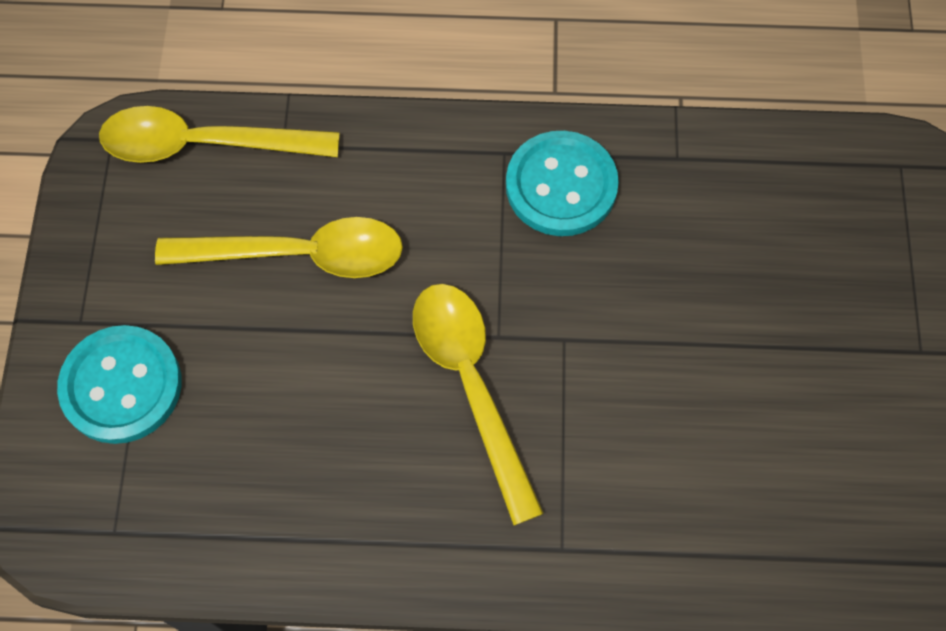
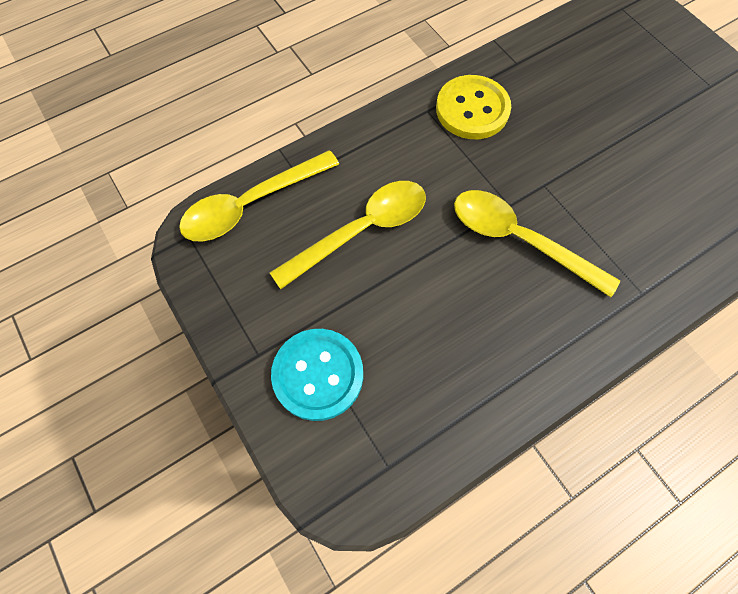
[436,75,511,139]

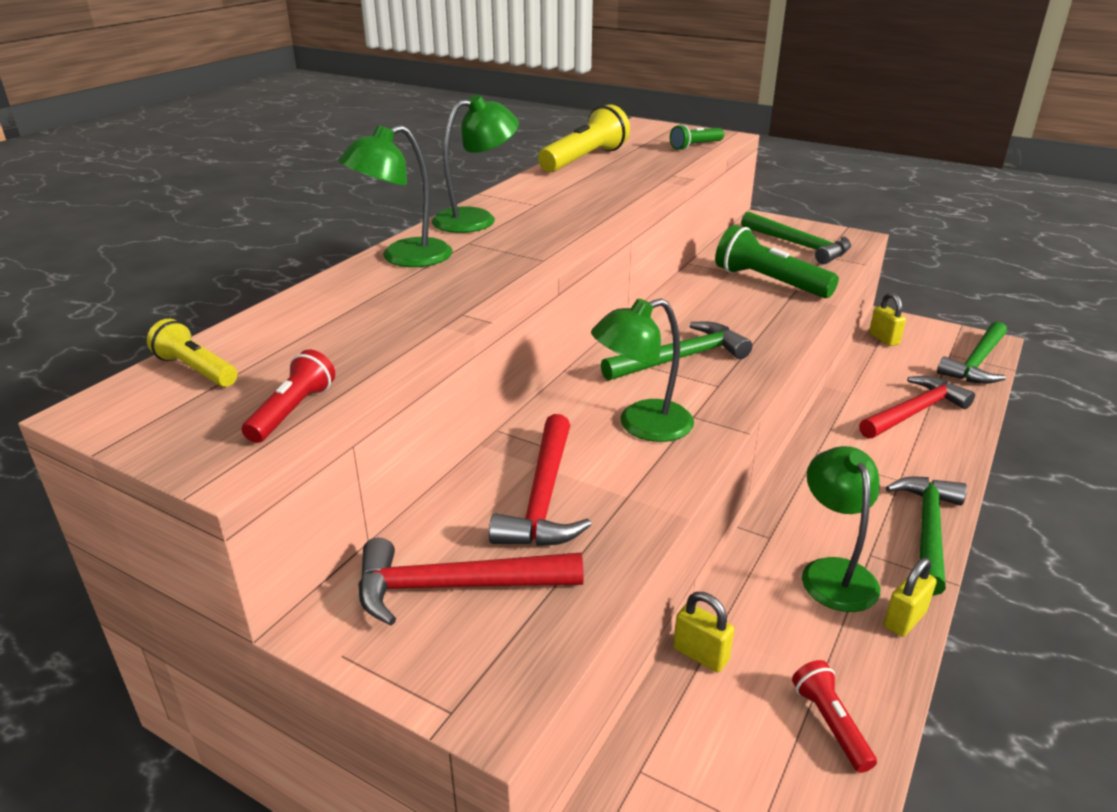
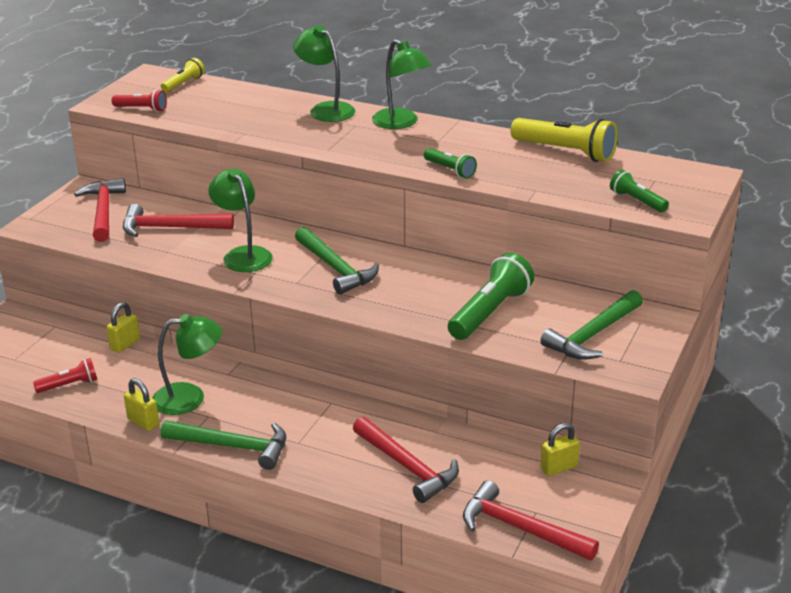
[424,148,477,179]
[463,480,599,561]

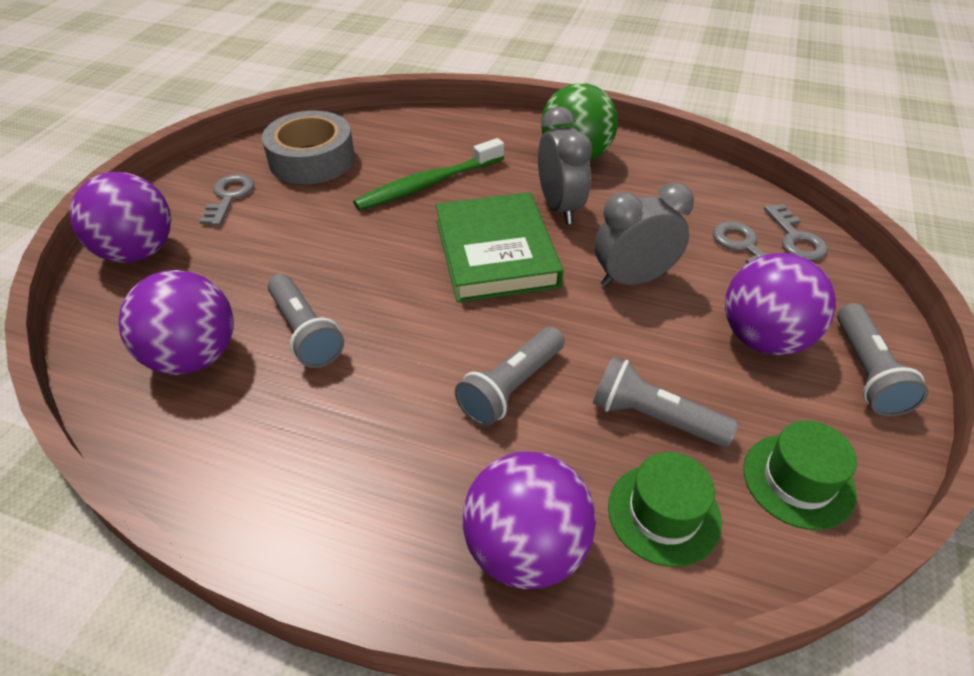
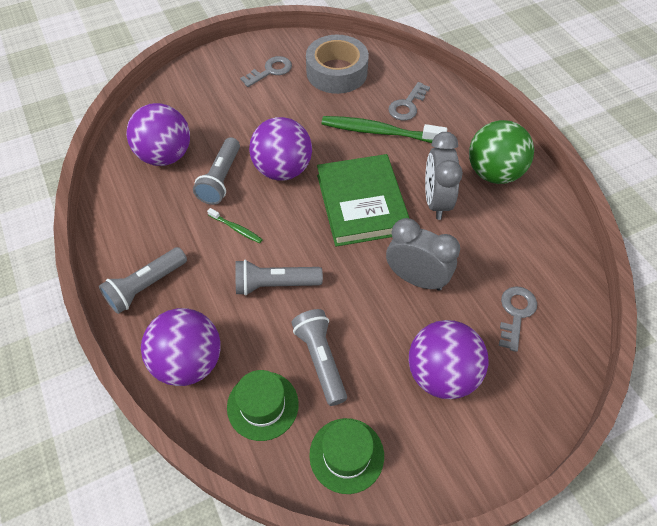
[207,208,263,243]
[249,117,312,181]
[388,82,430,121]
[99,247,187,314]
[317,154,410,247]
[425,132,463,220]

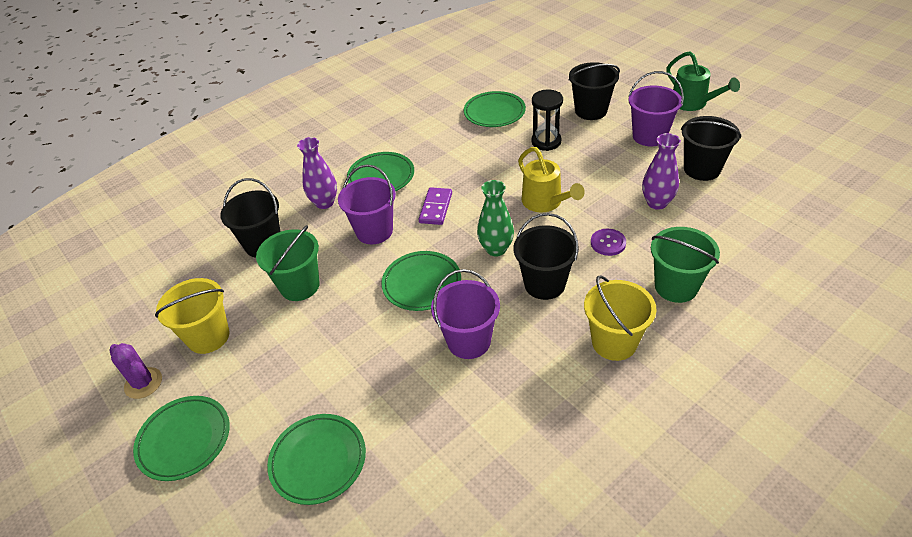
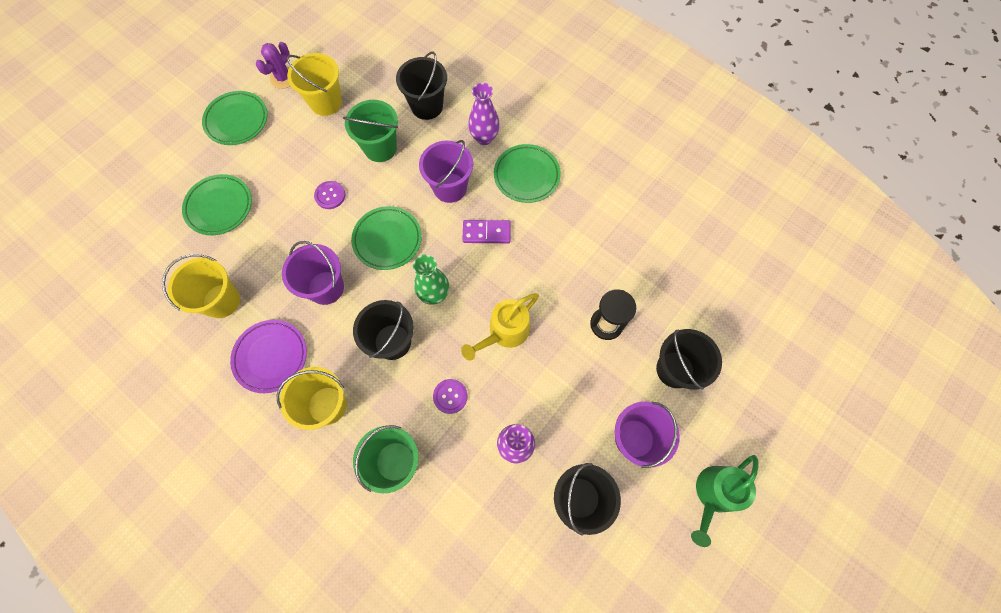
[464,91,526,127] (first image)
[162,254,240,318]
[230,320,307,393]
[314,181,345,209]

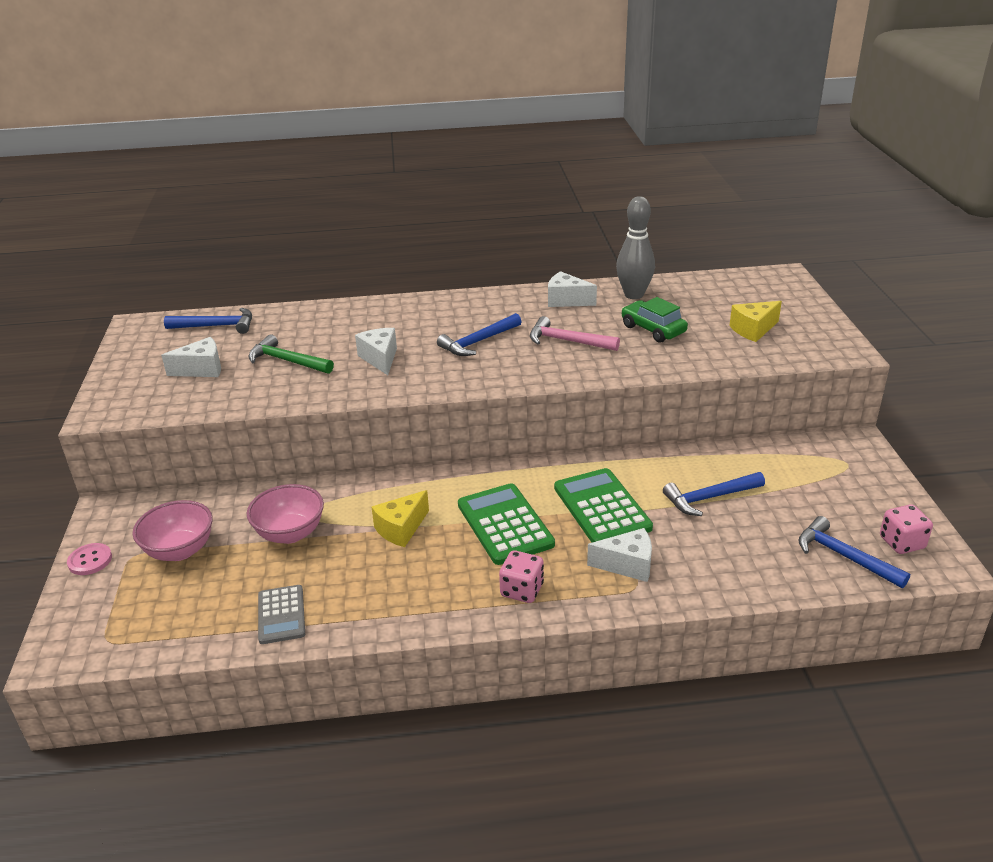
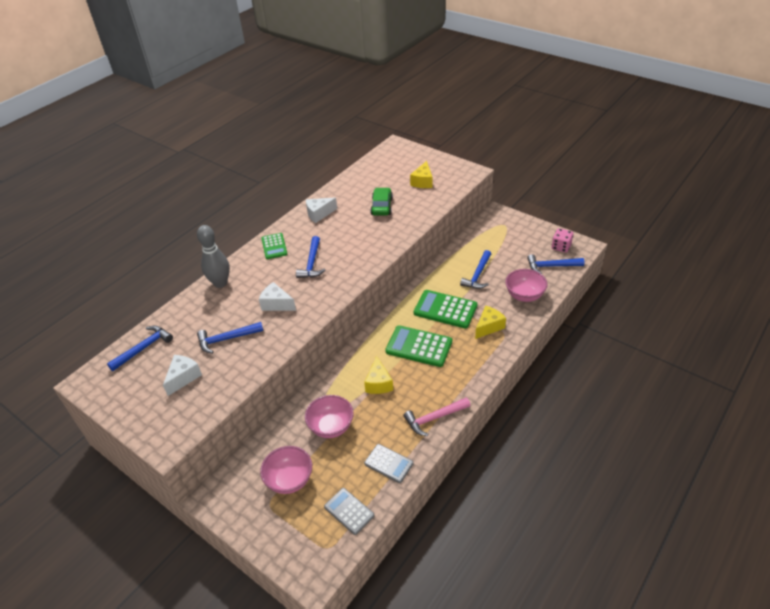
[67,543,112,575] (first image)
[499,550,544,603] (first image)
[261,233,287,259]
[324,488,374,535]
[505,269,548,302]
[404,397,471,436]
[197,225,230,288]
[197,322,263,354]
[475,305,506,339]
[370,188,393,216]

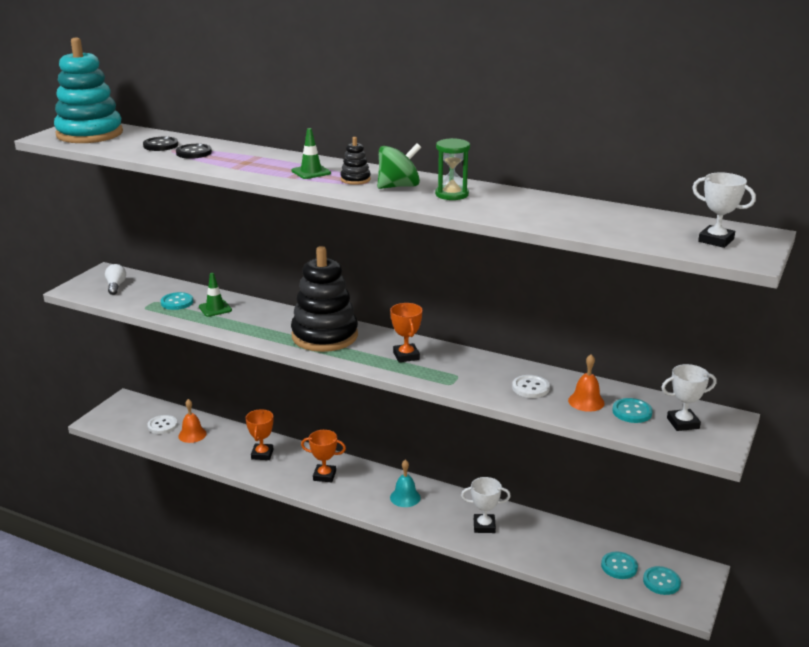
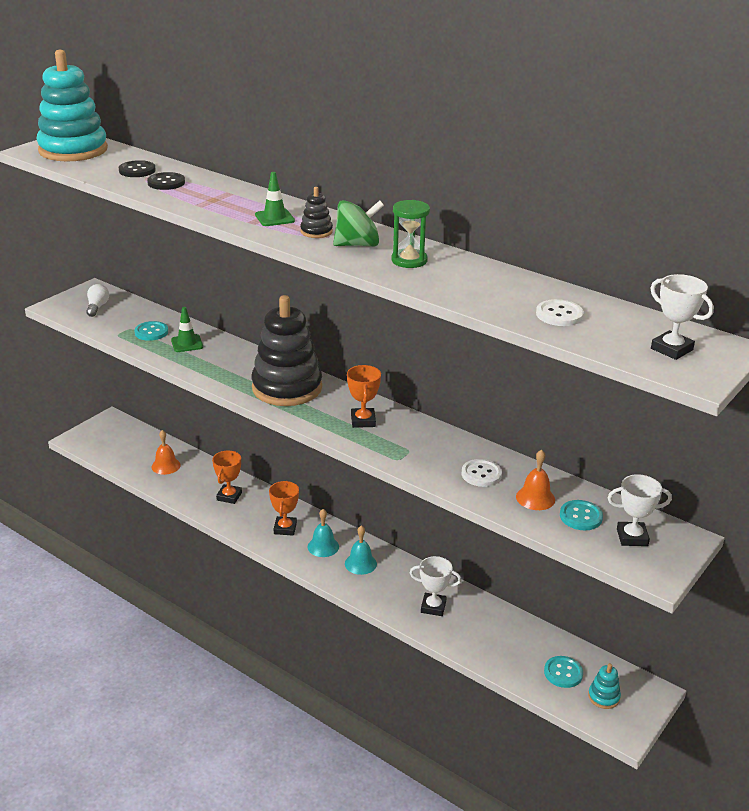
[308,509,339,557]
[536,299,584,326]
[588,663,621,709]
[269,481,299,536]

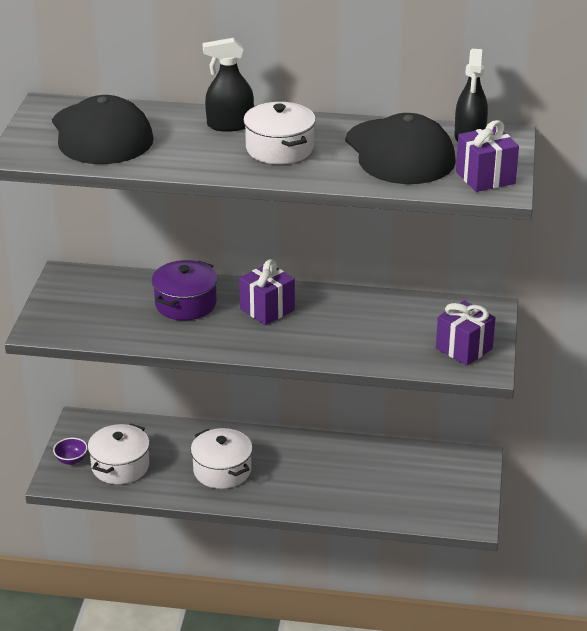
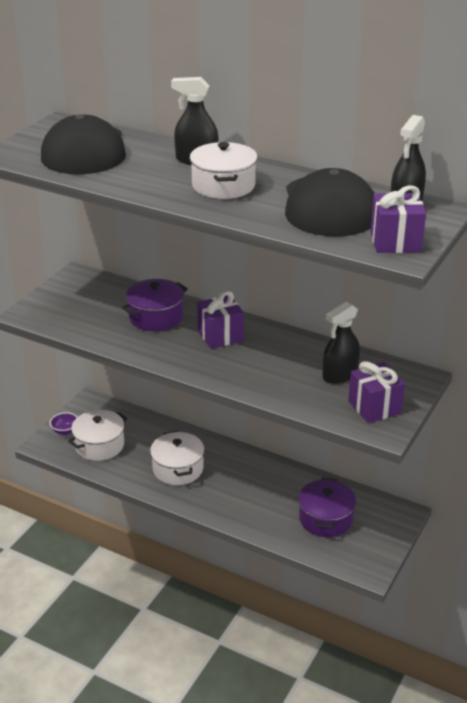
[298,478,356,537]
[323,302,360,384]

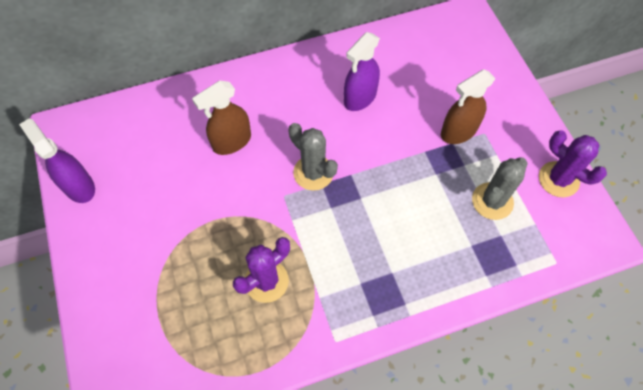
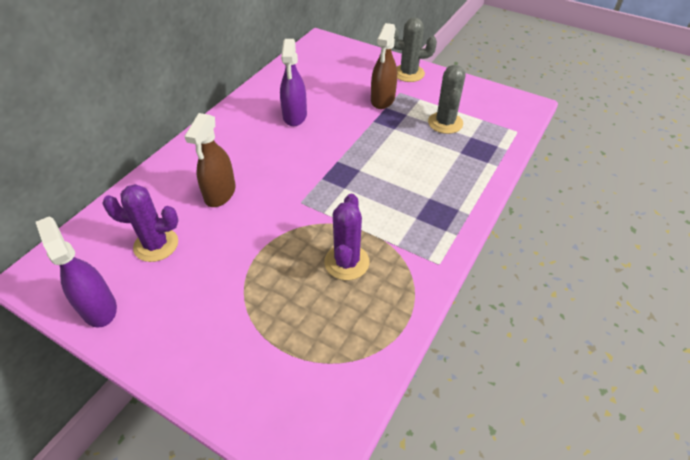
[393,17,437,82]
[102,184,178,262]
[36,217,117,328]

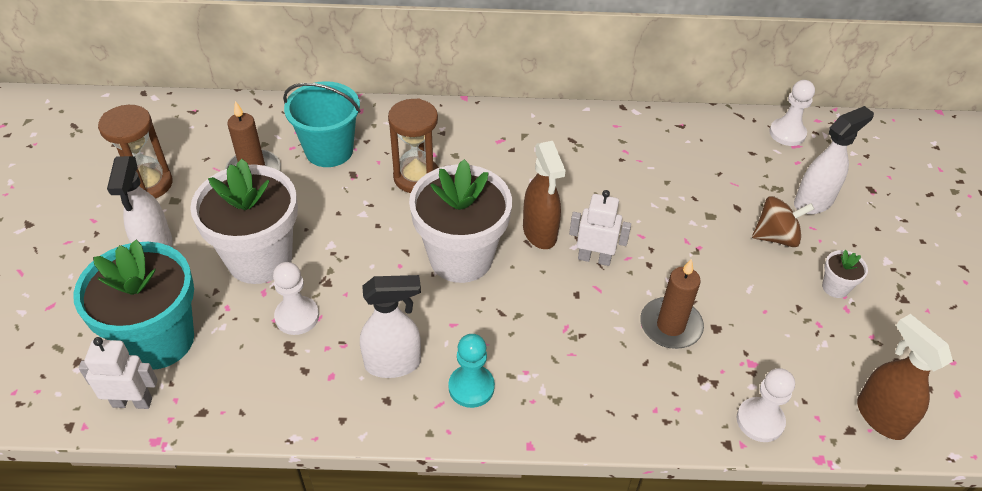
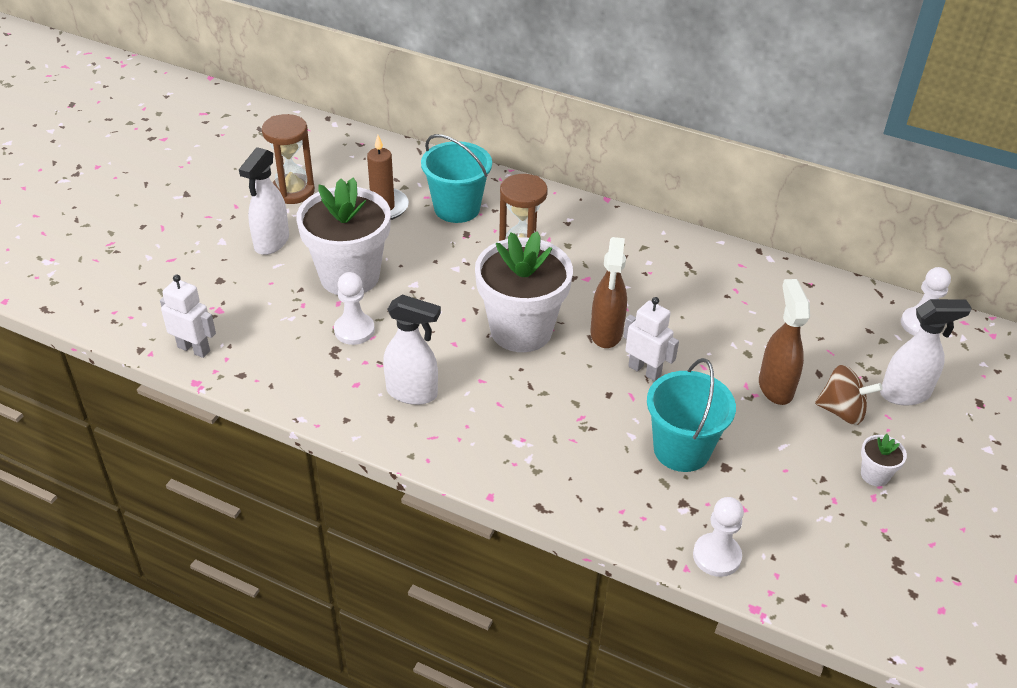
[73,239,194,369] (first image)
[448,334,495,408] (first image)
[759,279,810,405]
[647,358,736,472]

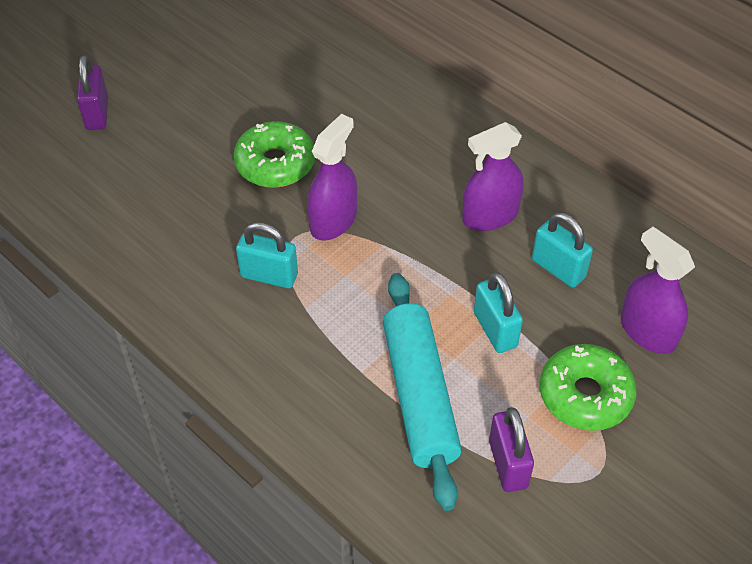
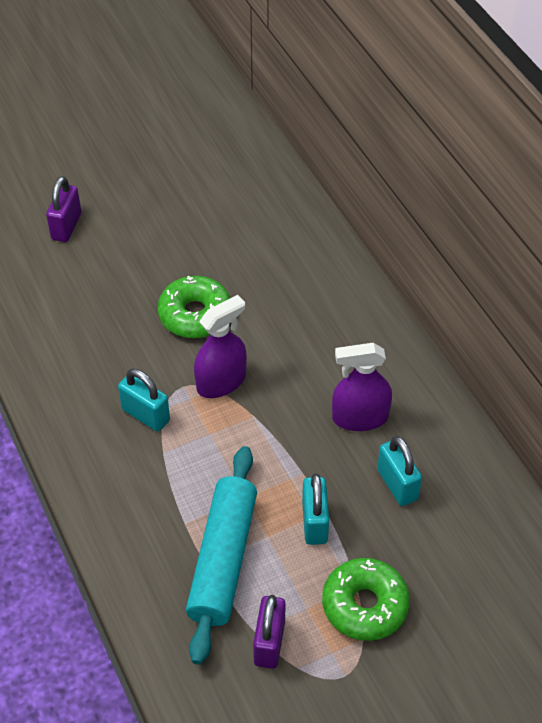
[621,227,695,354] (first image)

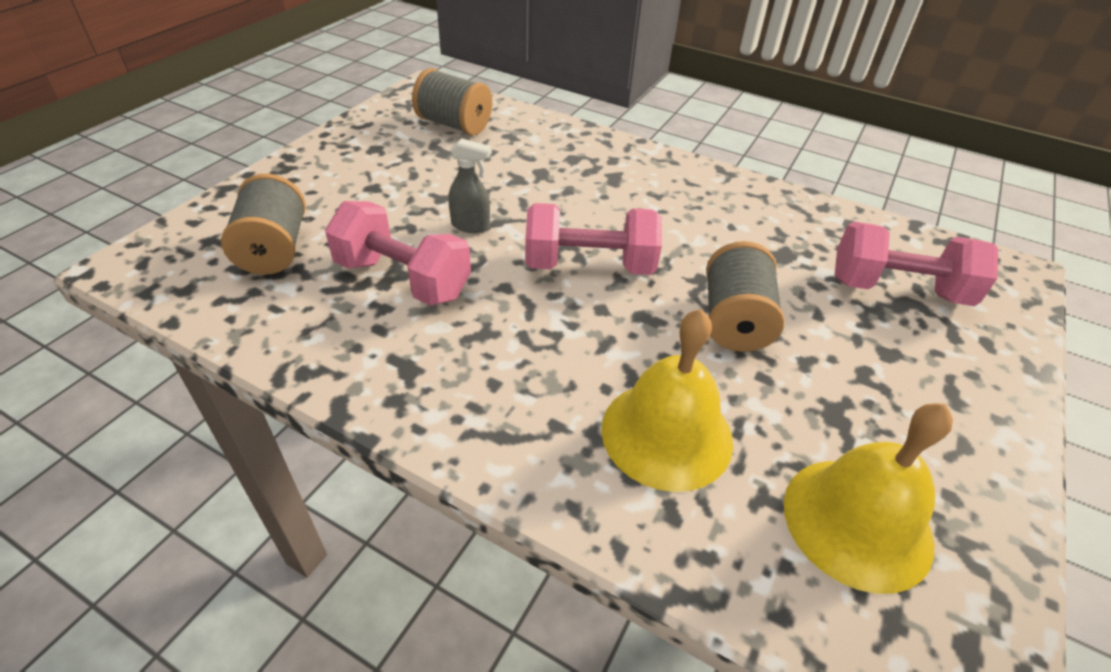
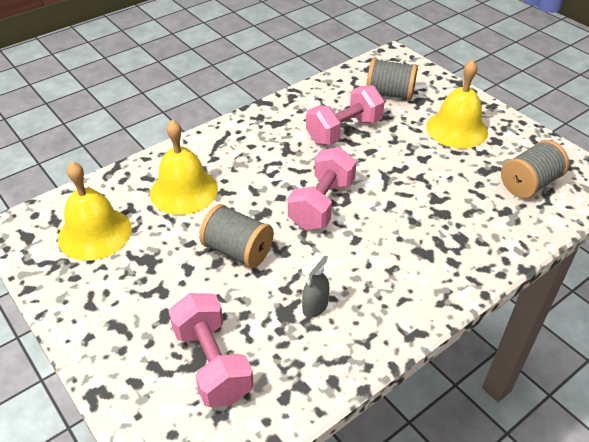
[426,60,488,149]
[302,252,329,318]
[169,293,254,407]

